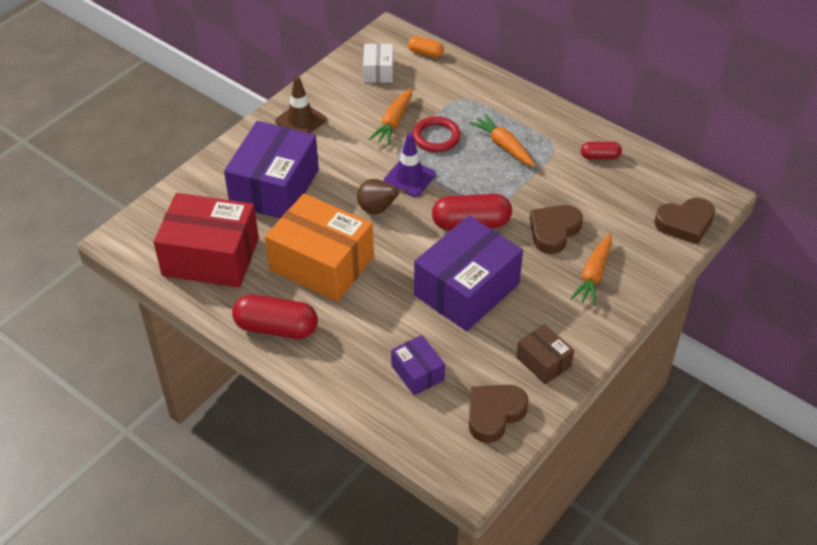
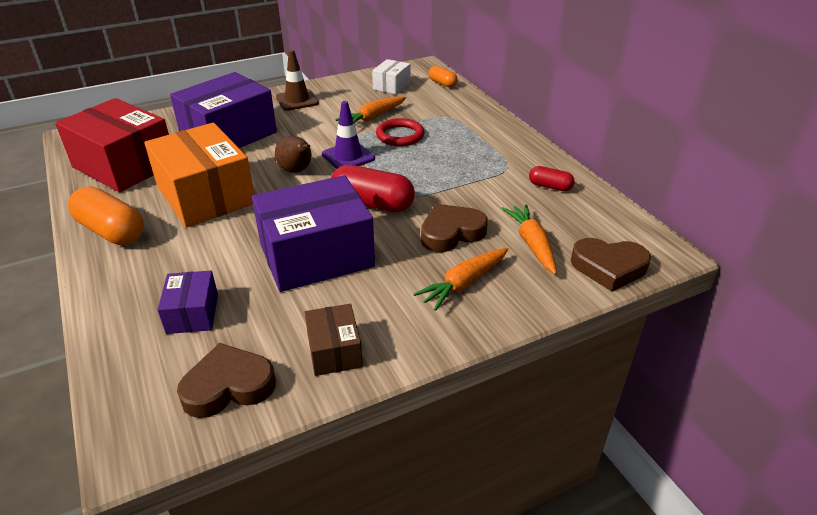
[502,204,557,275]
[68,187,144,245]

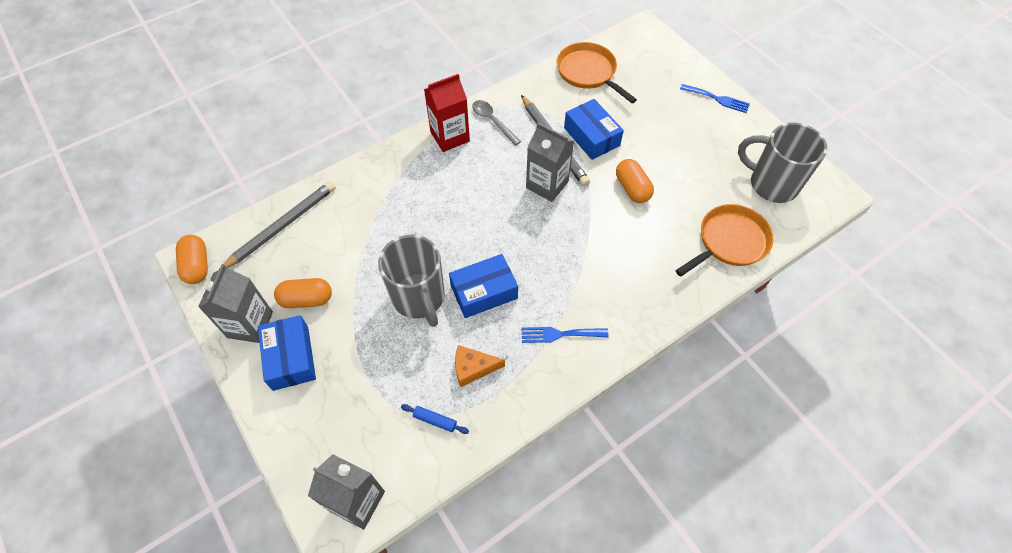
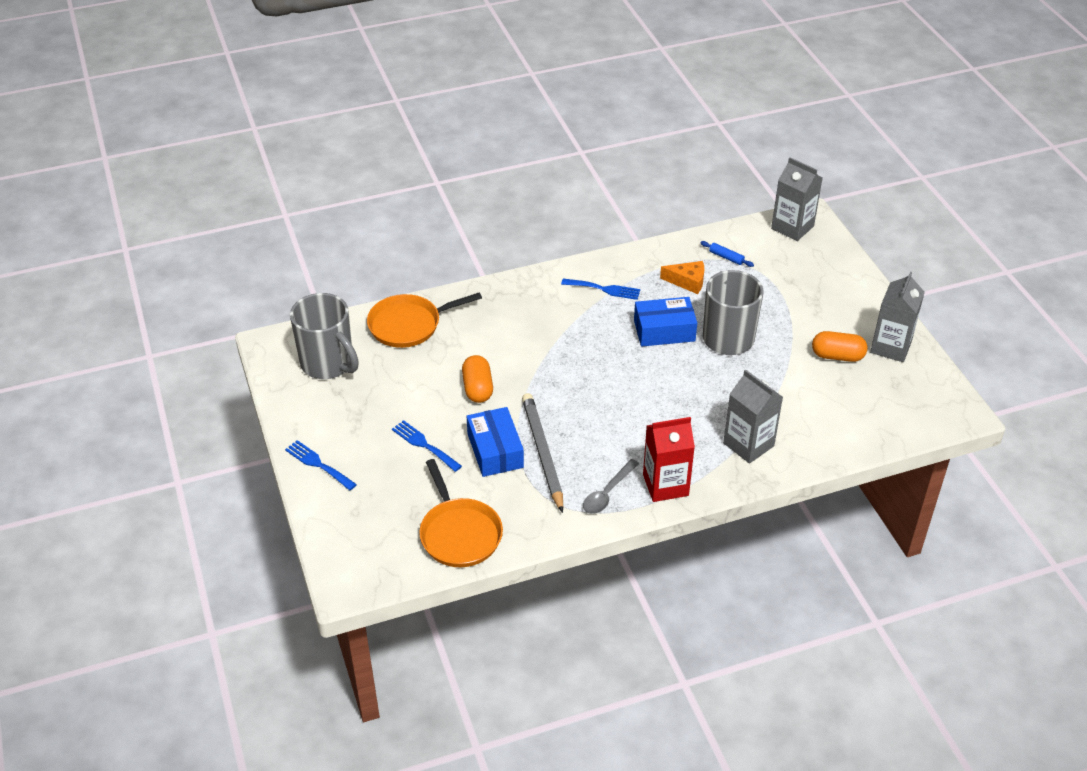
[176,235,208,284] (first image)
[224,181,336,268] (first image)
[258,315,316,391] (first image)
[392,420,462,472]
[723,369,783,464]
[583,459,639,514]

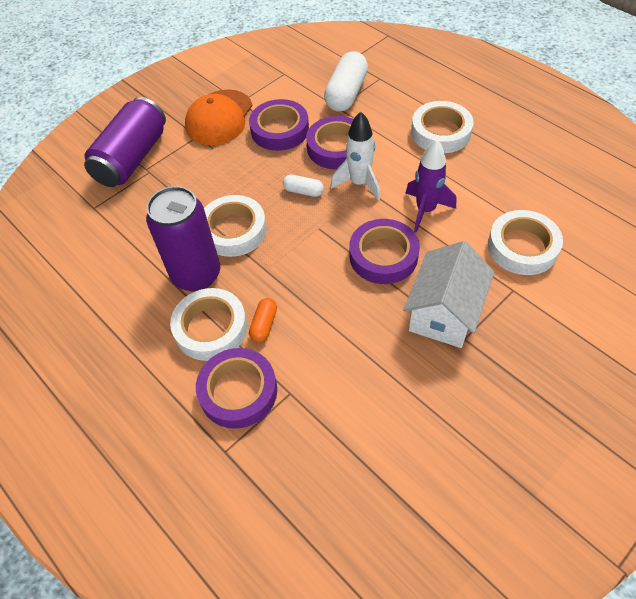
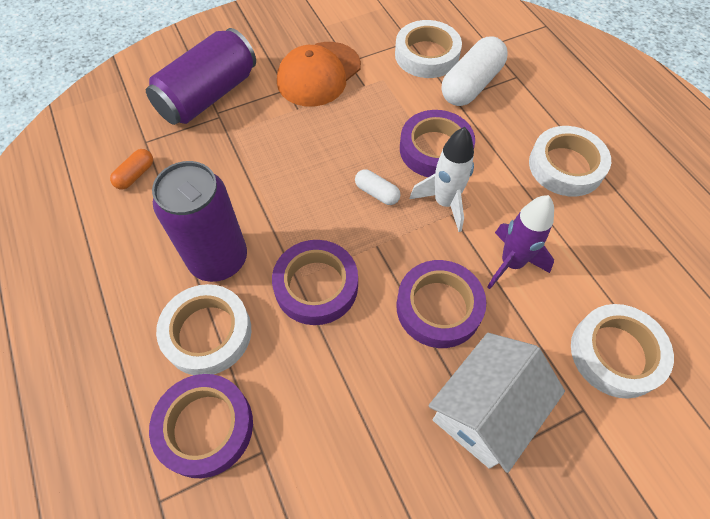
[395,20,462,78]
[272,240,358,325]
[110,149,153,189]

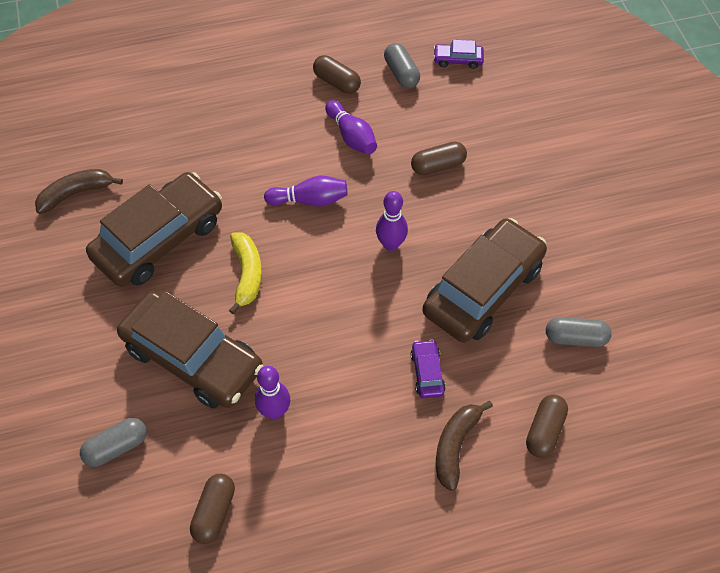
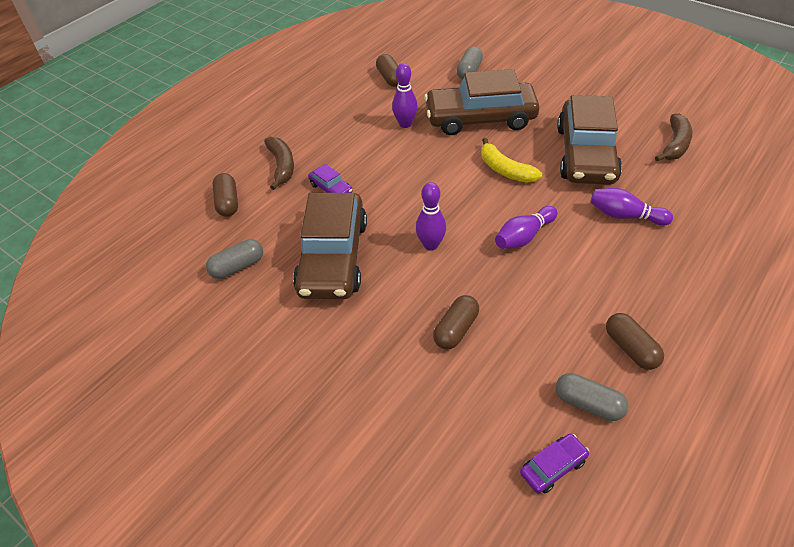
[590,188,673,226]
[606,313,664,370]

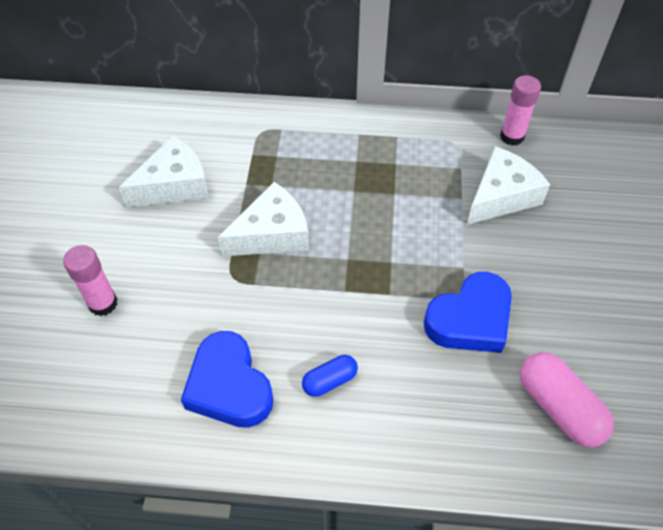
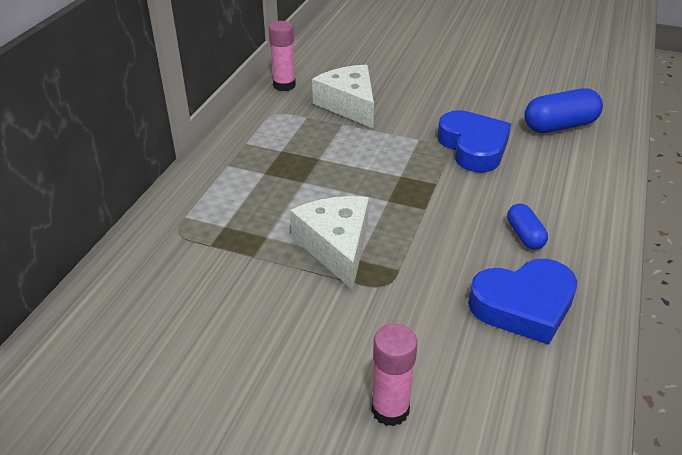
[118,135,209,208] (first image)
[524,88,603,133]

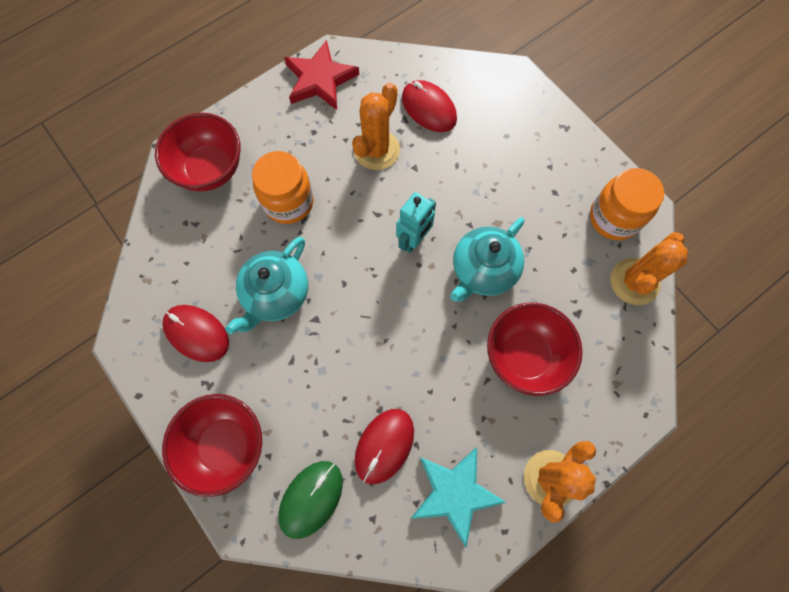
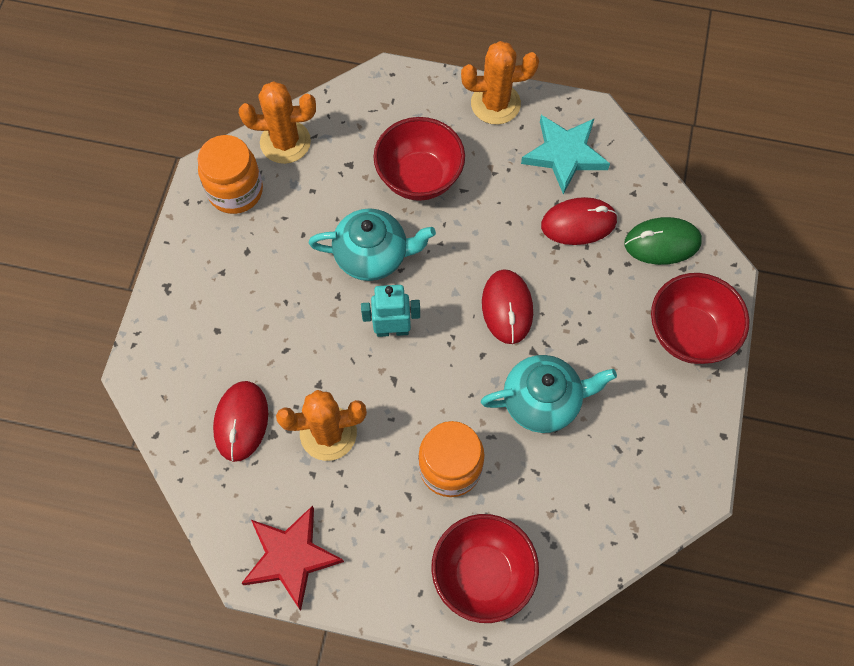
[482,269,533,344]

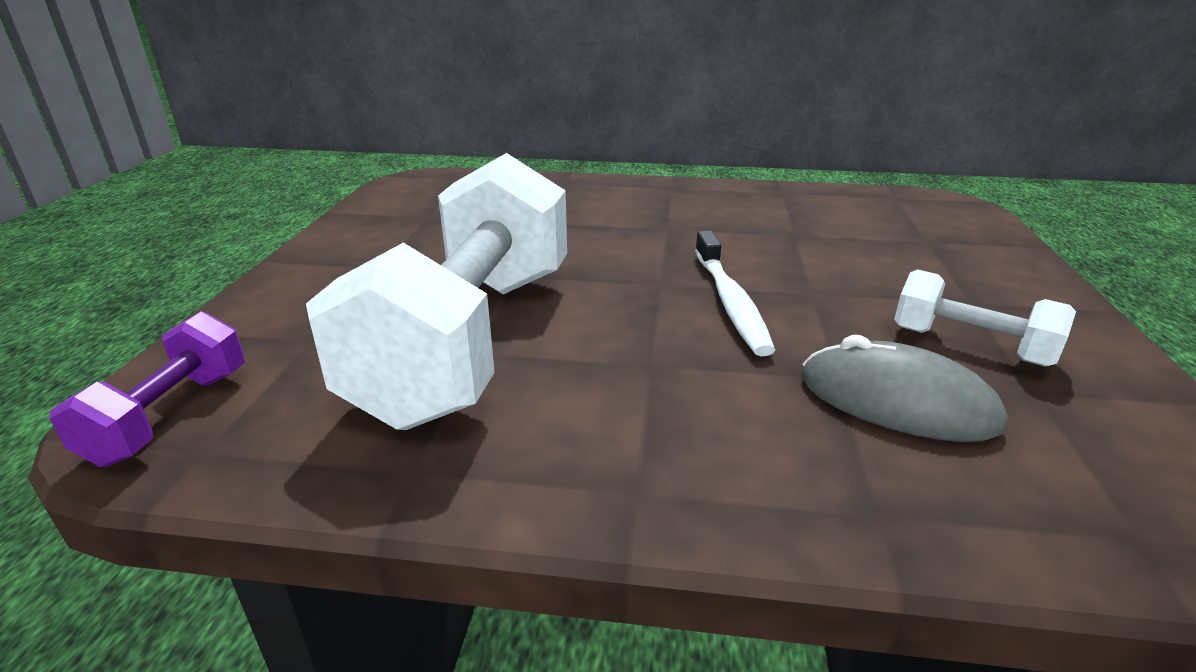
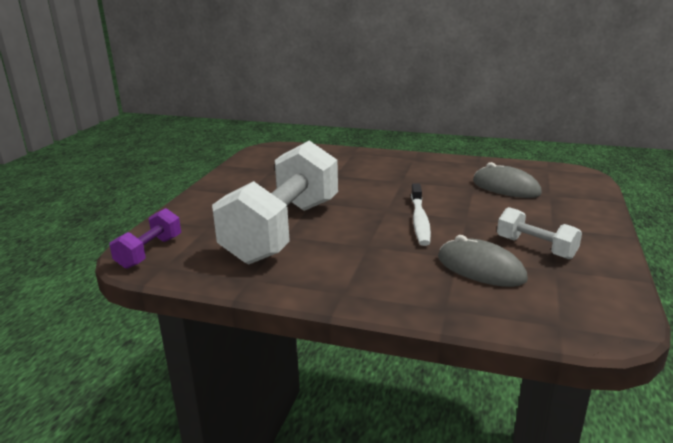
[473,162,542,198]

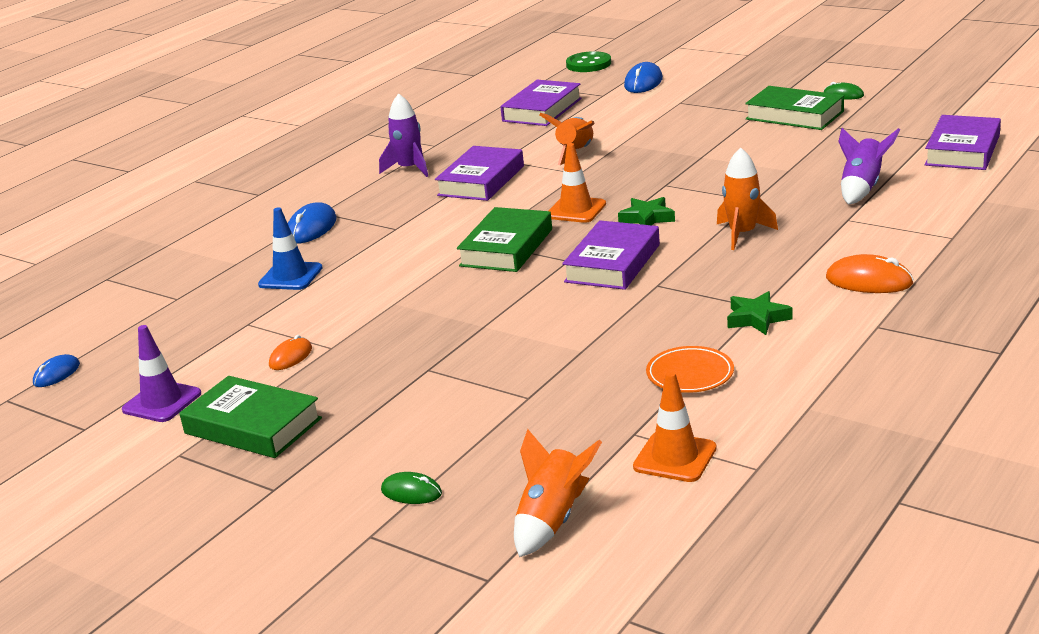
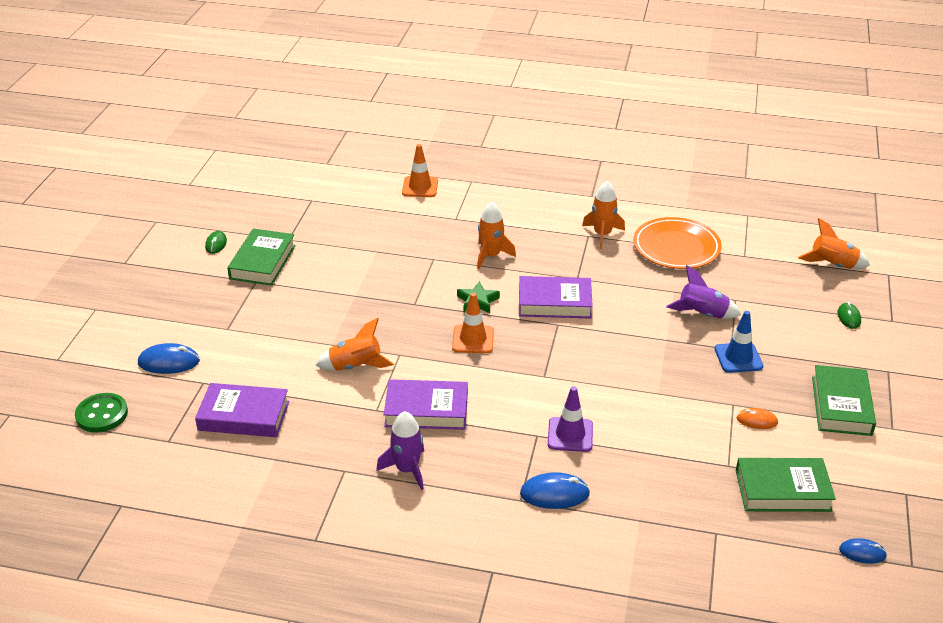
[826,254,914,293] (first image)
[924,115,1001,170] (first image)
[548,386,593,452]
[714,311,763,373]
[736,458,836,512]
[402,144,438,197]
[666,265,741,319]
[582,181,625,249]
[633,217,722,269]

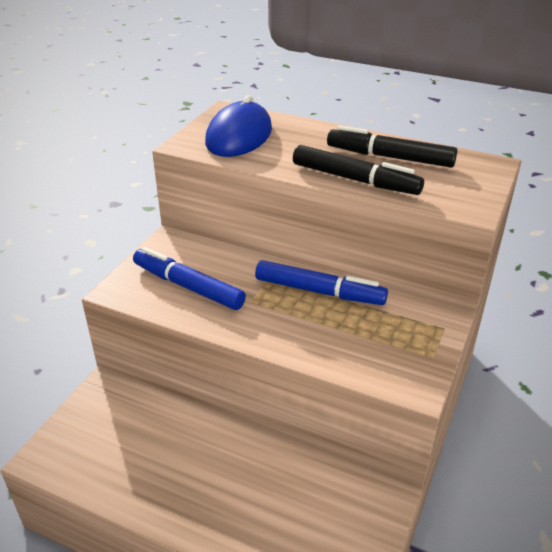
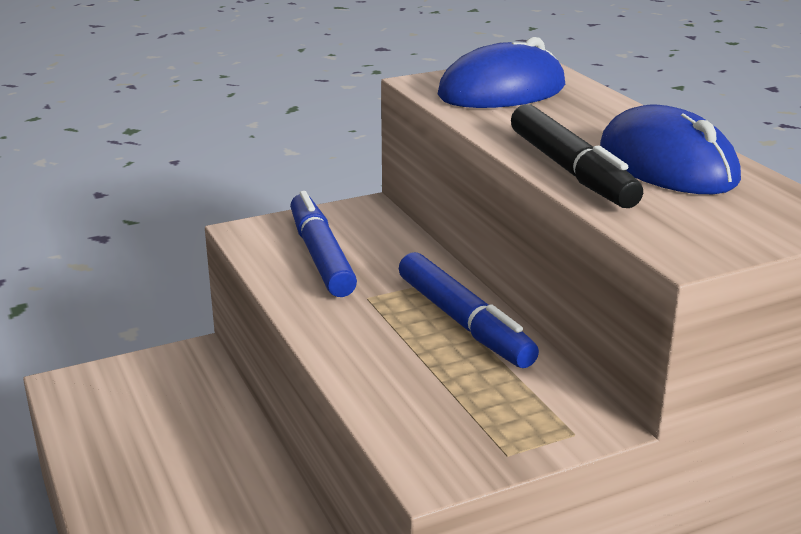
[600,105,741,194]

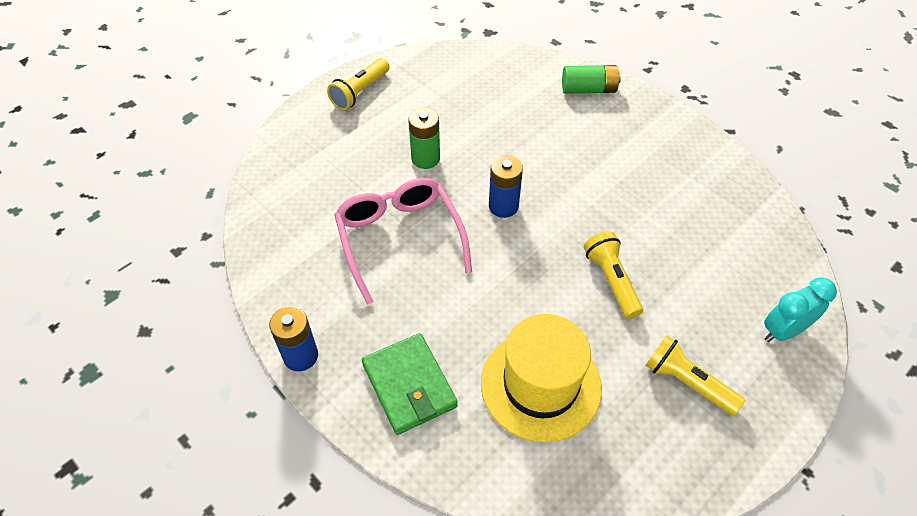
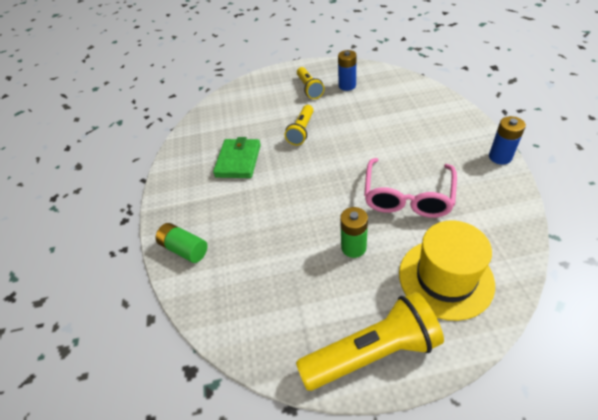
[764,277,837,342] (first image)
[213,137,261,178]
[399,221,495,321]
[338,50,357,91]
[296,292,444,391]

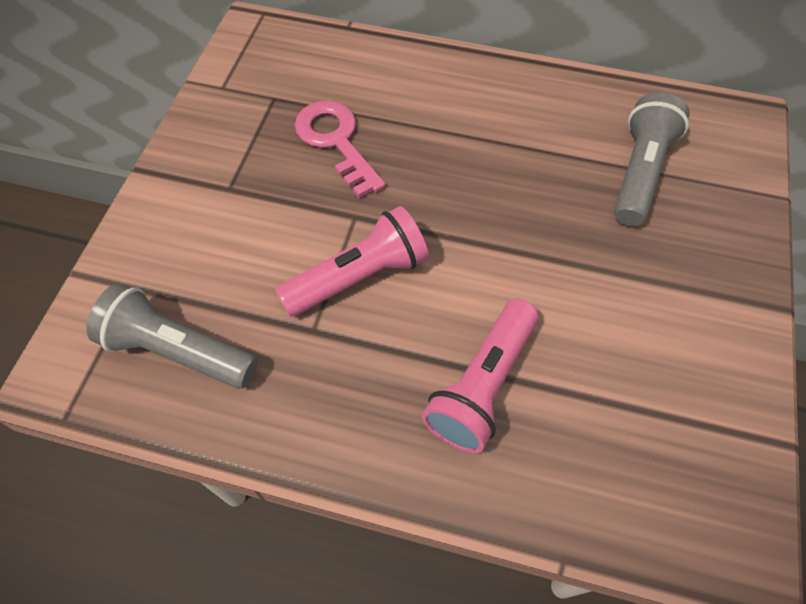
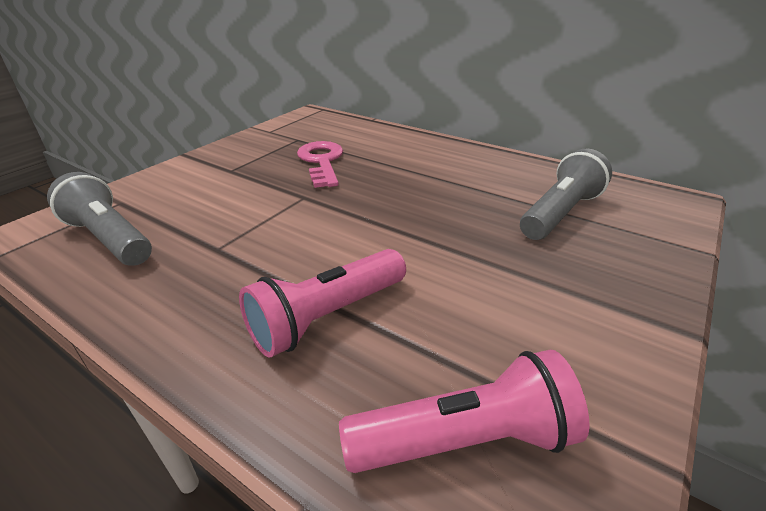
[339,350,590,473]

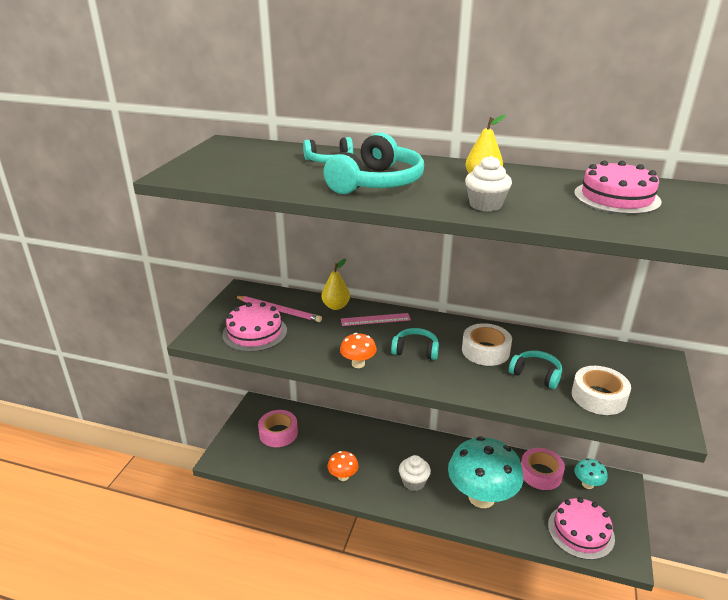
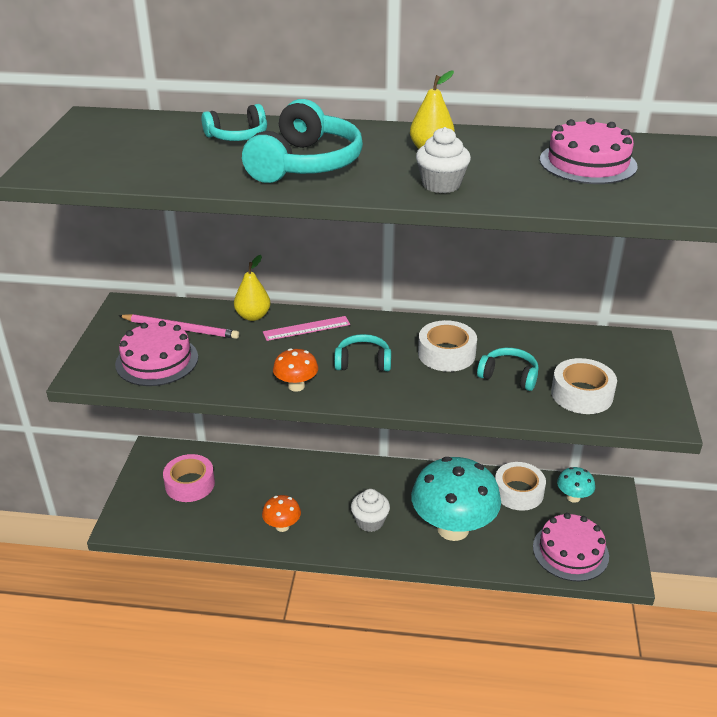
[495,462,546,511]

